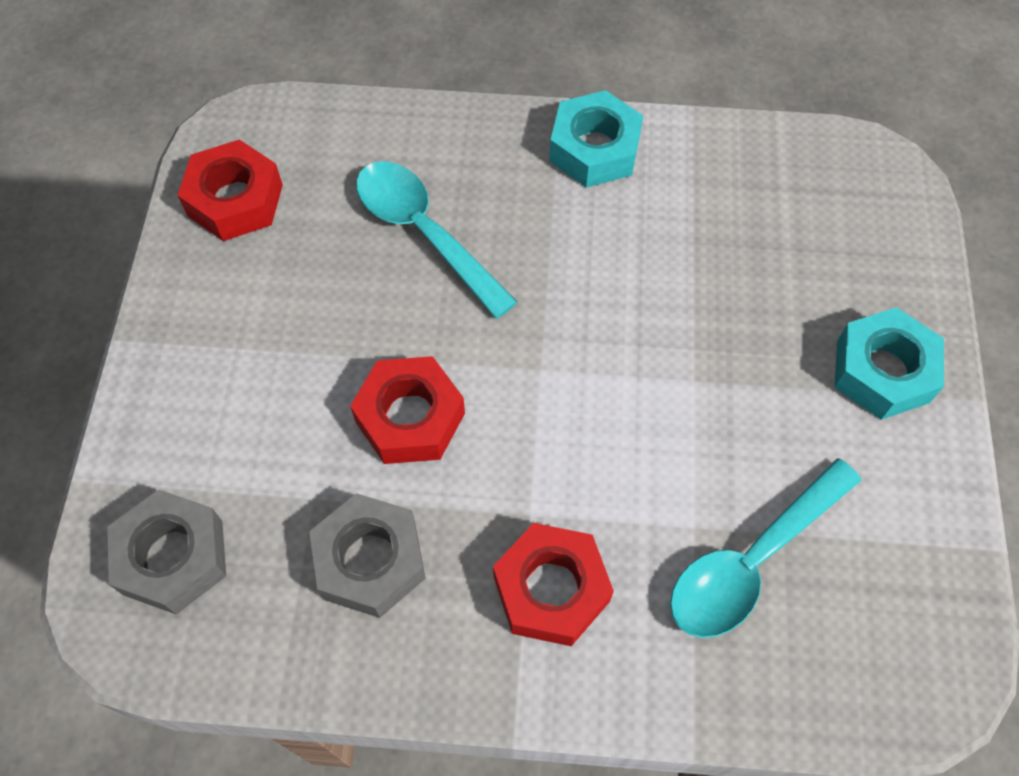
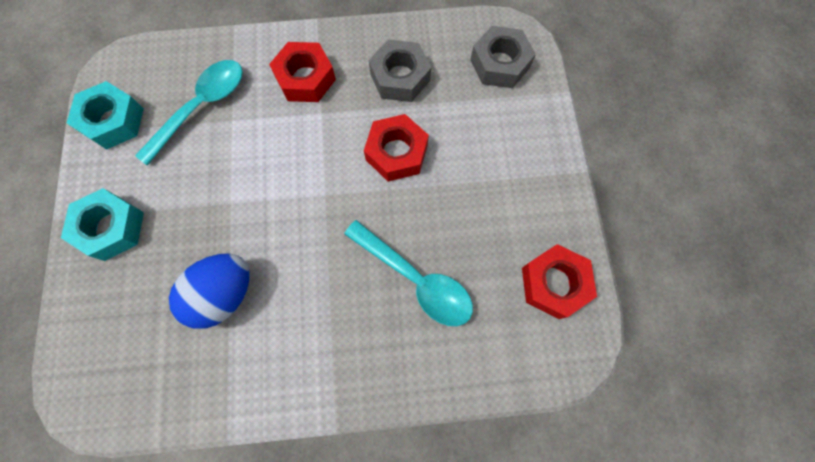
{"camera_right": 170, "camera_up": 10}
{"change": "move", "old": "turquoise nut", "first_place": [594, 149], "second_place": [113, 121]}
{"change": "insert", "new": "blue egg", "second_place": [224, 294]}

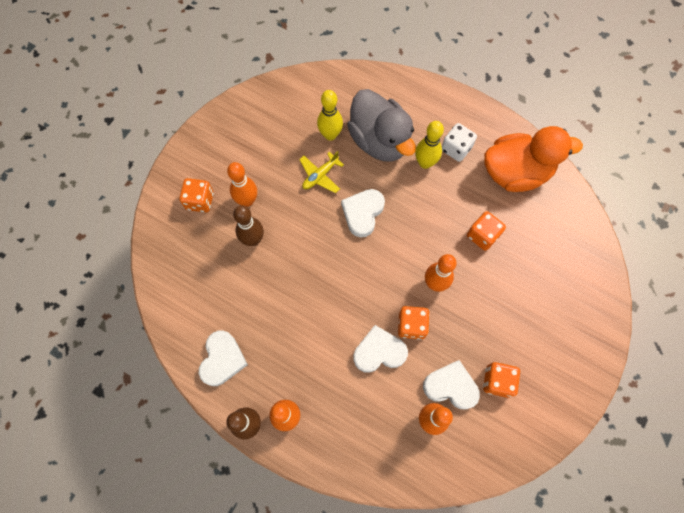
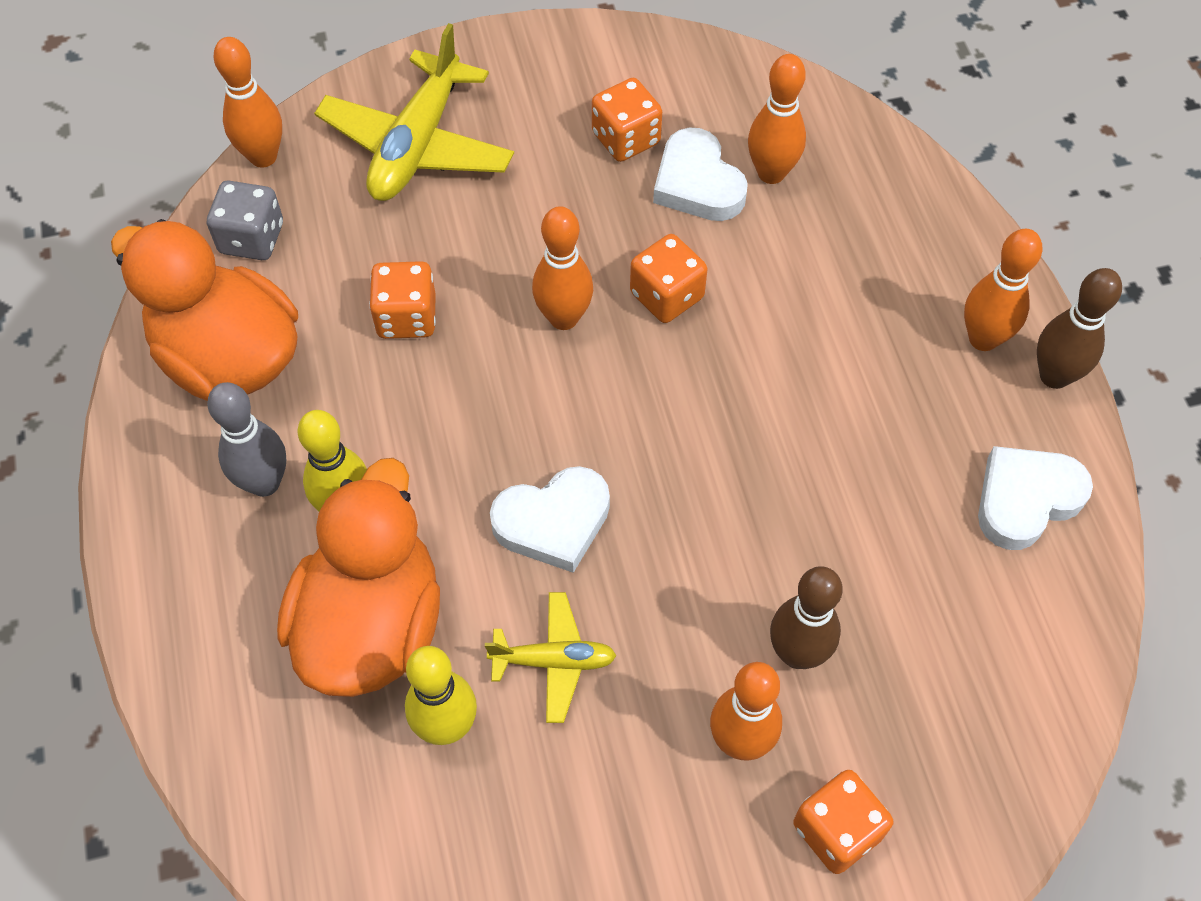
{"camera_right": -135, "camera_up": -10}
{"change": "recolor", "old": "grey duck", "new": "orange duck", "first_place": [379, 141], "second_place": [372, 624]}
{"change": "delete", "old": "white heart", "first_place": [379, 352]}
{"change": "replace", "old": "white dice", "new": "grey bowling pin", "first_place": [456, 149], "second_place": [264, 483]}
{"change": "insert", "new": "grey dice", "second_place": [252, 238]}
{"change": "insert", "new": "orange bowling pin", "second_place": [263, 157]}
{"change": "insert", "new": "yellow plane", "second_place": [417, 144]}

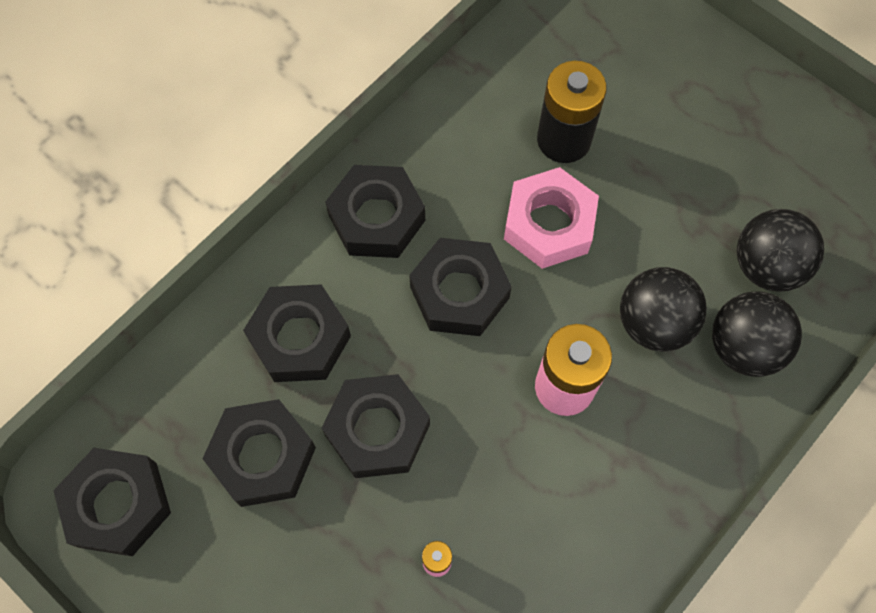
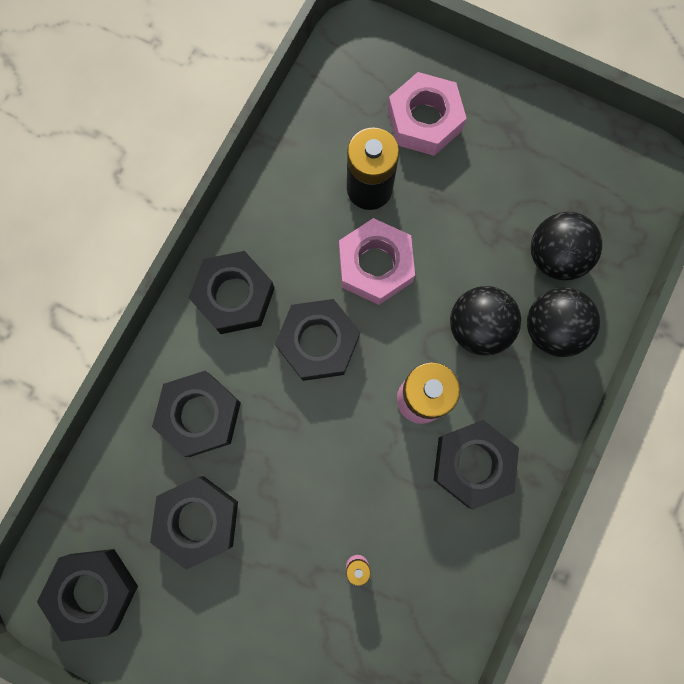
{"camera_right": -15, "camera_up": 10}
{"change": "move", "old": "black nut", "first_place": [377, 430], "second_place": [472, 464]}
{"change": "insert", "new": "pink nut", "second_place": [424, 120]}

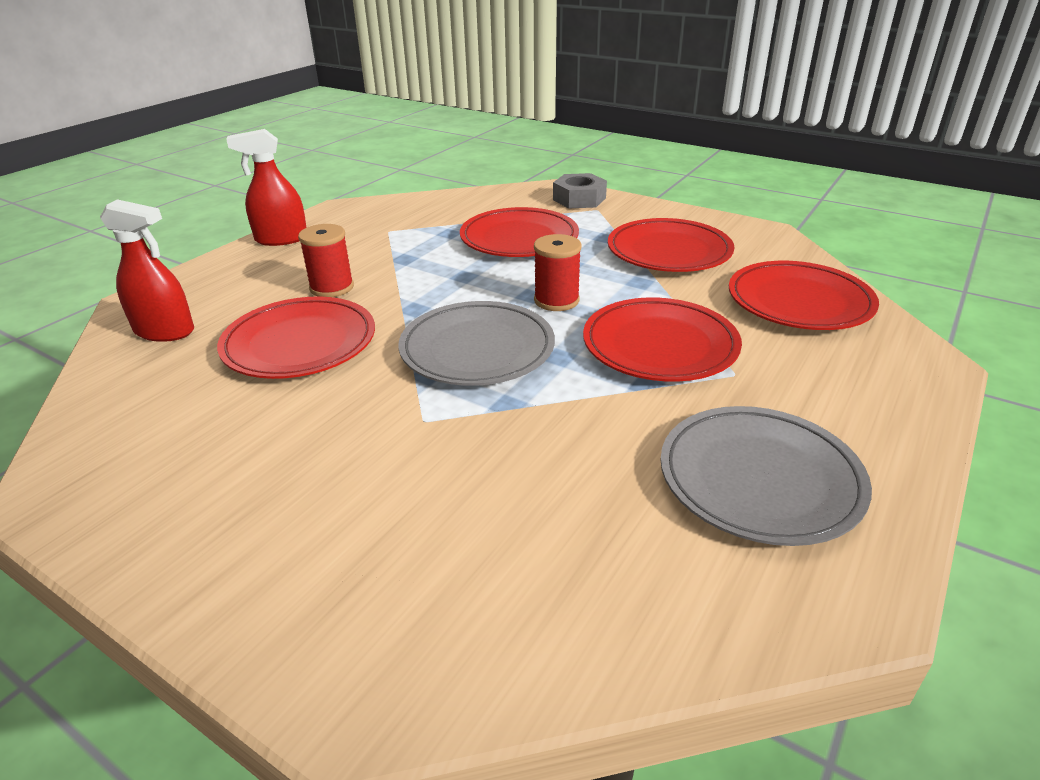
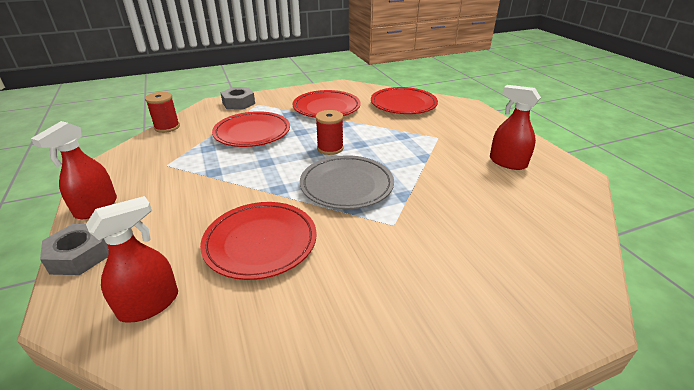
{"camera_right": -55, "camera_up": 0}
{"change": "move", "old": "red spool", "first_place": [332, 287], "second_place": [167, 127]}
{"change": "delete", "old": "red plate", "first_place": [660, 346]}
{"change": "replace", "old": "grey plate", "new": "red spray bottle", "first_place": [759, 479], "second_place": [507, 162]}
{"change": "insert", "new": "grey nut", "second_place": [79, 255]}

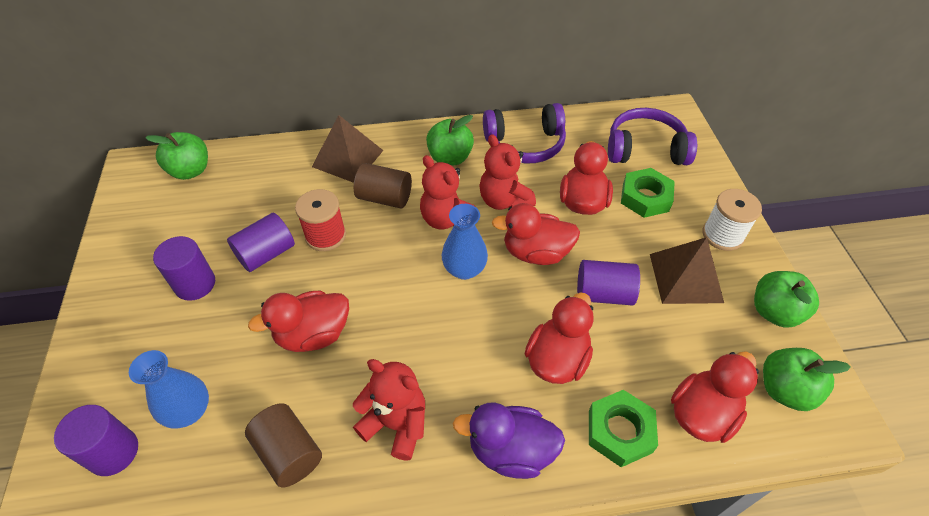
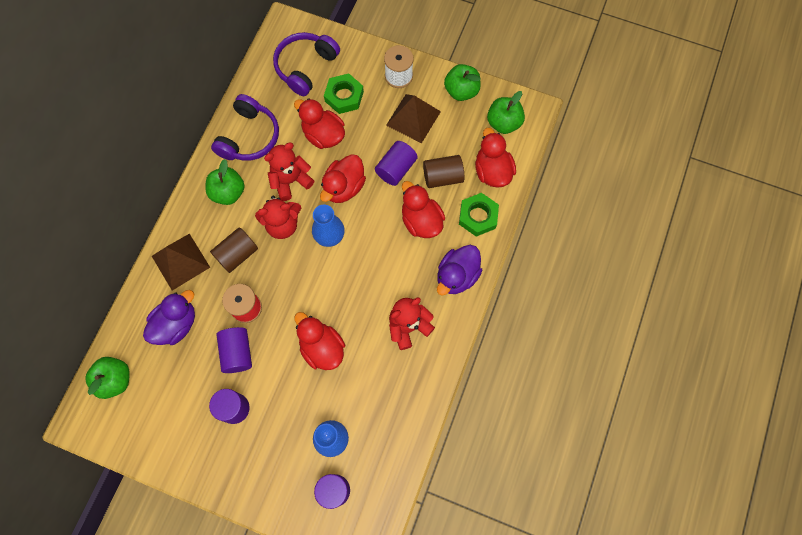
{"camera_right": -60, "camera_up": 20}
{"change": "move", "old": "brown cylinder", "first_place": [289, 453], "second_place": [442, 177]}
{"change": "rotate", "old": "red duck", "first_place": [313, 334], "second_place": [322, 348], "degrees": 135}
{"change": "rotate", "old": "red teddy bear", "first_place": [504, 201], "second_place": [291, 181], "degrees": 150}
{"change": "insert", "new": "purple duck", "second_place": [176, 324]}

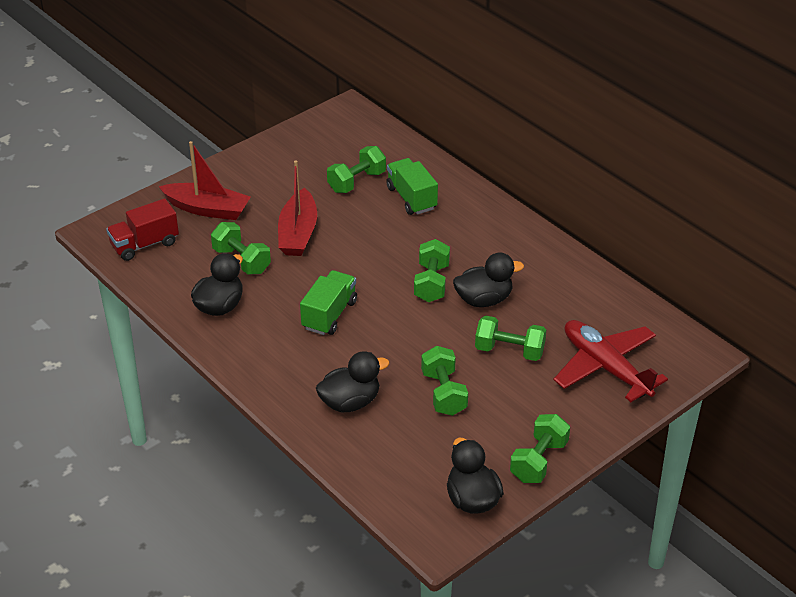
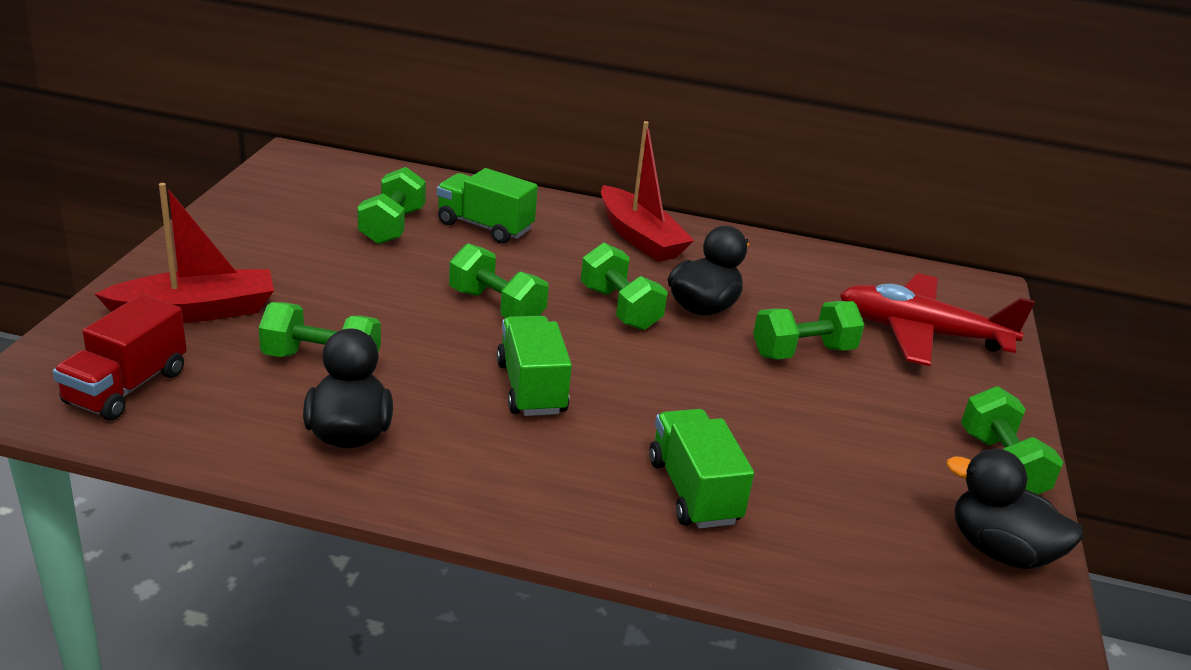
{"camera_right": -40, "camera_up": -10}
{"change": "move", "old": "red boat", "first_place": [298, 233], "second_place": [639, 237]}
{"change": "replace", "old": "black duck", "new": "green truck", "first_place": [350, 402], "second_place": [693, 491]}
{"change": "move", "old": "green dumbbell", "first_place": [443, 393], "second_place": [496, 307]}

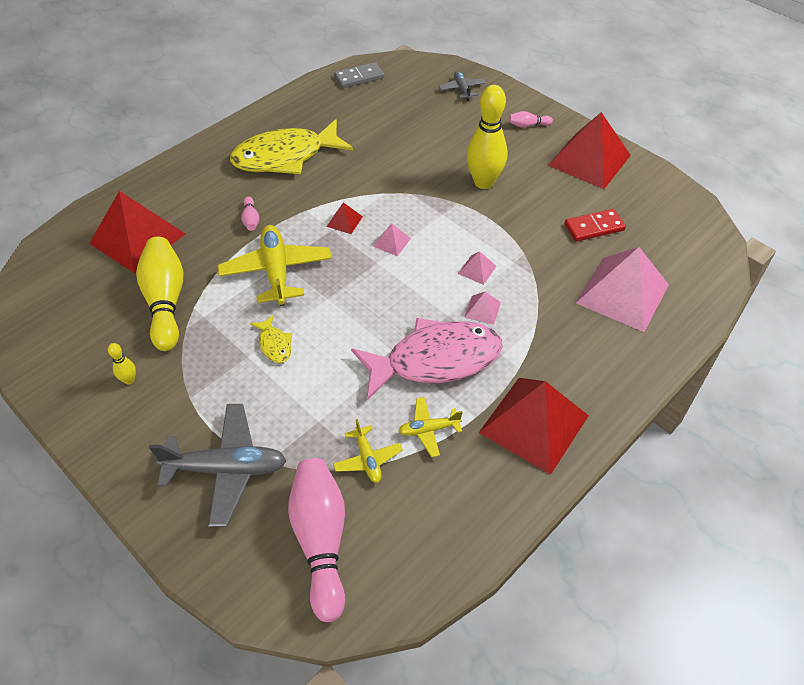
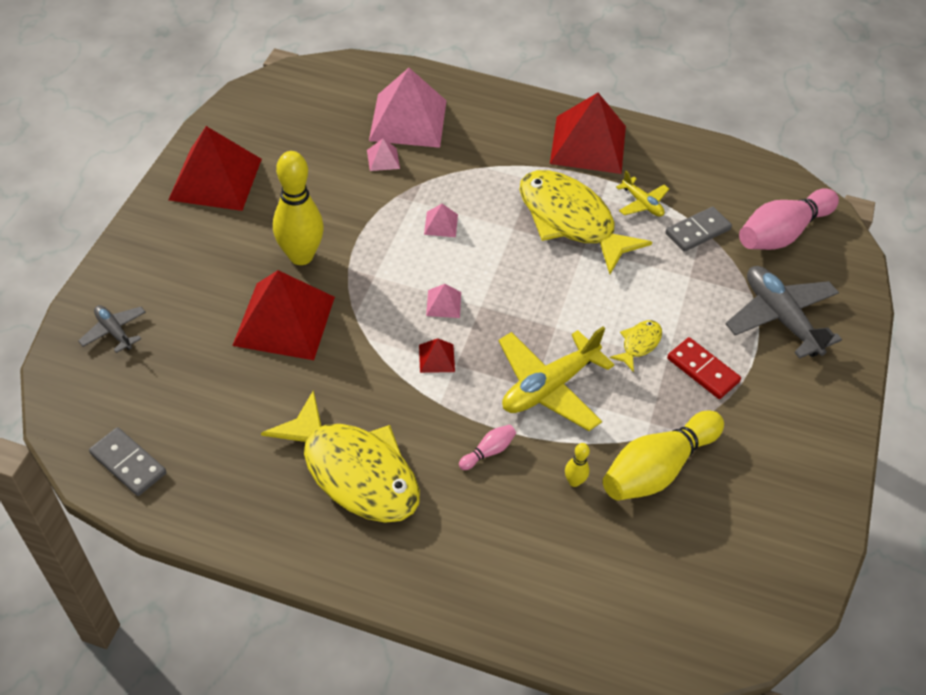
{"camera_right": -120, "camera_up": 0}
{"change": "move", "old": "red pyramid", "first_place": [137, 238], "second_place": [284, 321]}
{"change": "move", "old": "yellow bowling pin", "first_place": [129, 380], "second_place": [574, 481]}
{"change": "replace", "old": "yellow plane", "new": "grey domino", "first_place": [367, 459], "second_place": [697, 231]}
{"change": "recolor", "old": "pink fish", "new": "yellow fish", "first_place": [435, 360], "second_place": [570, 221]}
{"change": "rotate", "old": "grey plane", "first_place": [462, 89], "second_place": [114, 331], "degrees": 90}
{"change": "move", "old": "pink pyramid", "first_place": [482, 310], "second_place": [383, 159]}
{"change": "delete", "old": "pink bowling pin", "first_place": [528, 125]}
{"change": "move", "old": "red domino", "first_place": [594, 227], "second_place": [703, 370]}

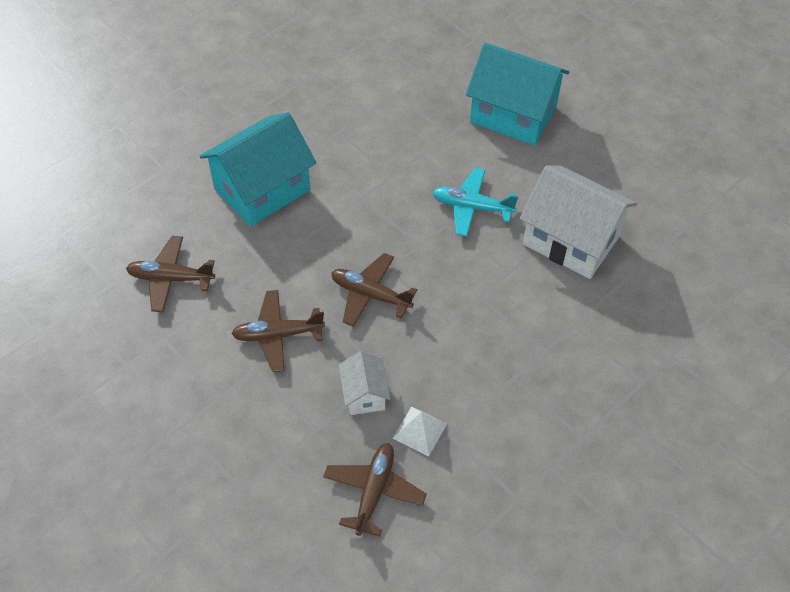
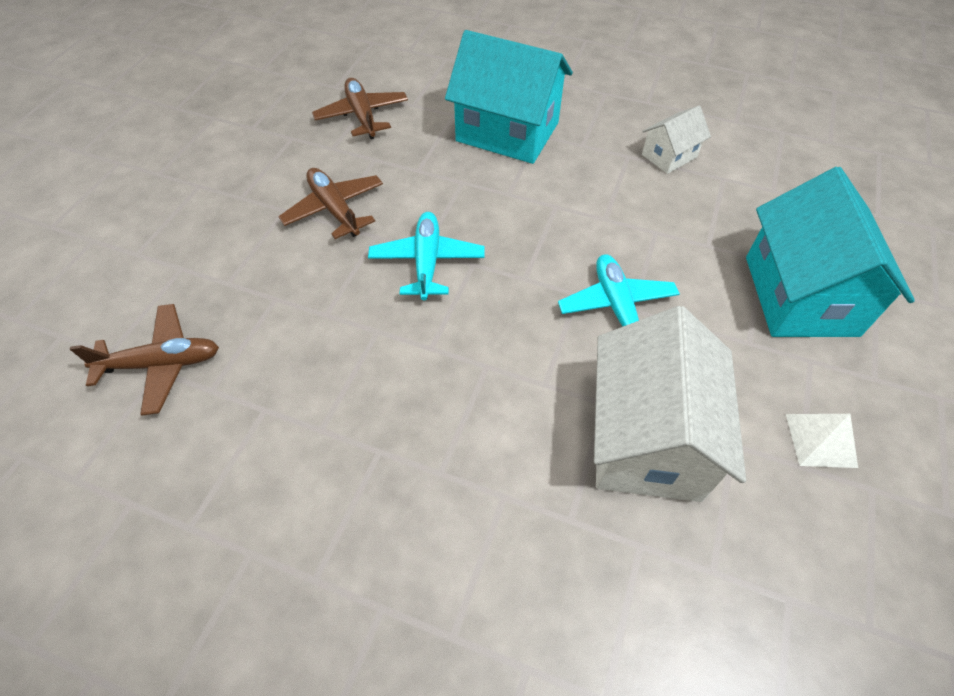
{"camera_right": 65, "camera_up": 0}
{"change": "recolor", "old": "brown plane", "new": "turquoise plane", "first_place": [370, 295], "second_place": [427, 262]}
{"change": "move", "old": "white house", "first_place": [364, 394], "second_place": [669, 156]}
{"change": "move", "old": "white pyramid", "first_place": [419, 430], "second_place": [821, 440]}

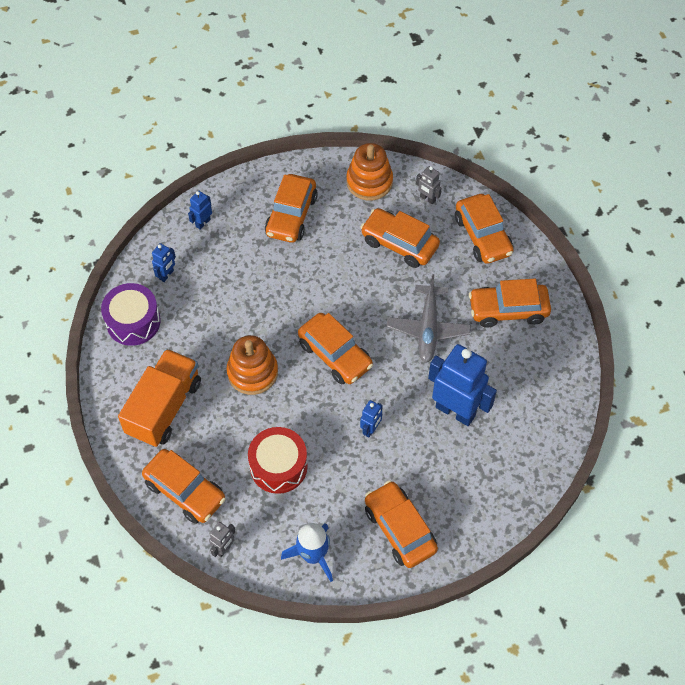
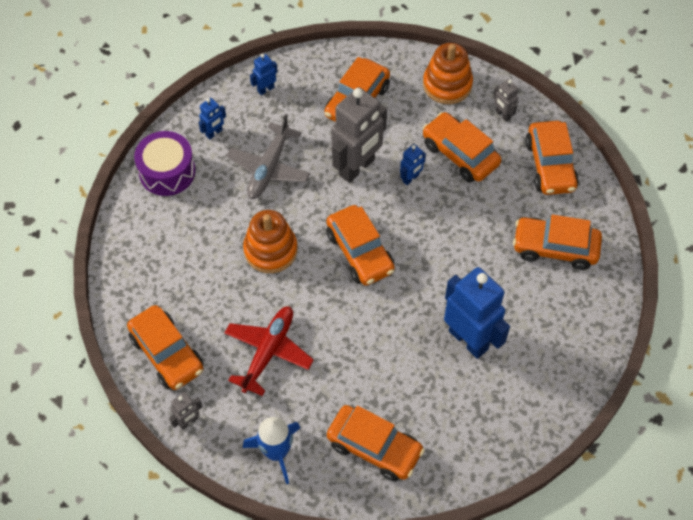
{"camera_right": 15, "camera_up": 0}
{"change": "delete", "old": "orange truck", "first_place": [164, 408]}
{"change": "replace", "old": "red drum", "new": "red plane", "first_place": [278, 466], "second_place": [268, 352]}
{"change": "move", "old": "blue robot", "first_place": [371, 429], "second_place": [411, 178]}
{"change": "rotate", "old": "orange car", "first_place": [400, 529], "second_place": [374, 447], "degrees": 135}
{"change": "move", "old": "grey plane", "first_place": [428, 328], "second_place": [269, 168]}
{"change": "insert", "new": "grey robot", "second_place": [357, 167]}

